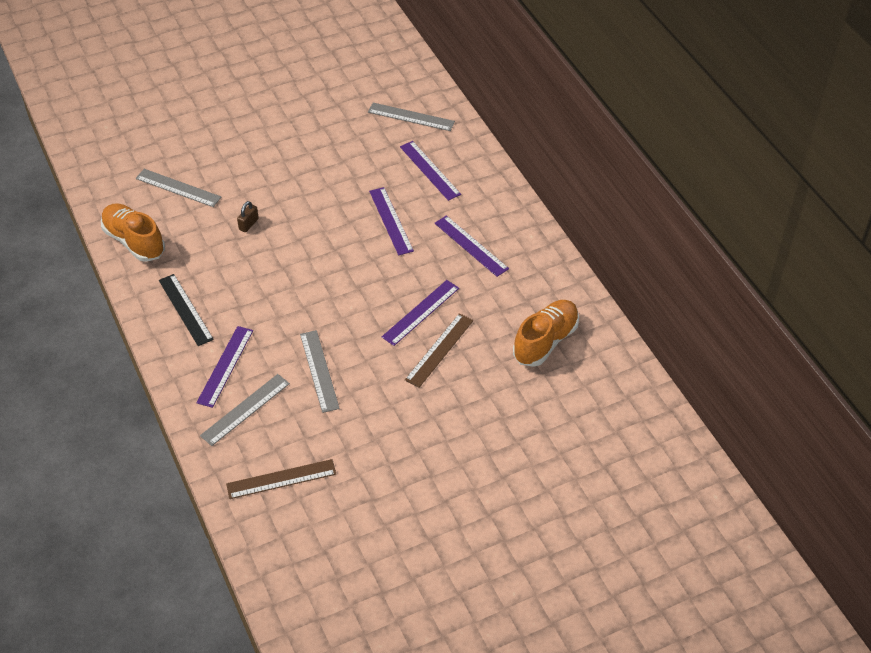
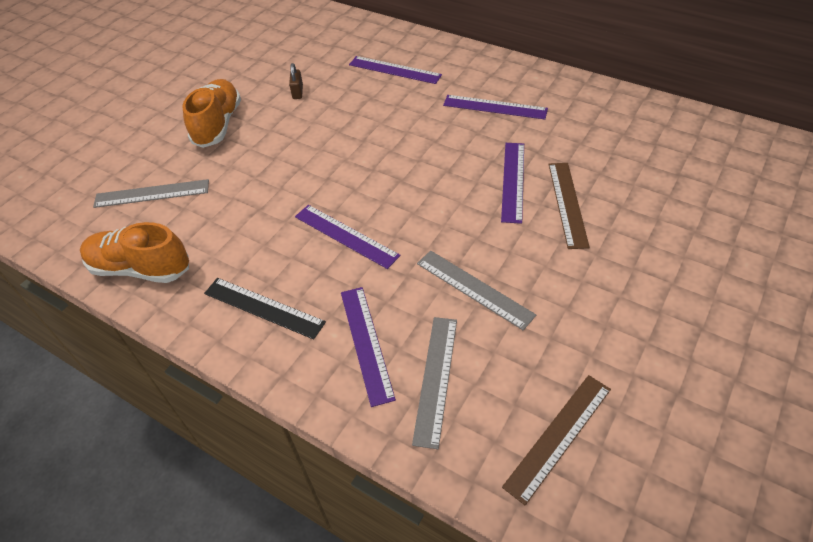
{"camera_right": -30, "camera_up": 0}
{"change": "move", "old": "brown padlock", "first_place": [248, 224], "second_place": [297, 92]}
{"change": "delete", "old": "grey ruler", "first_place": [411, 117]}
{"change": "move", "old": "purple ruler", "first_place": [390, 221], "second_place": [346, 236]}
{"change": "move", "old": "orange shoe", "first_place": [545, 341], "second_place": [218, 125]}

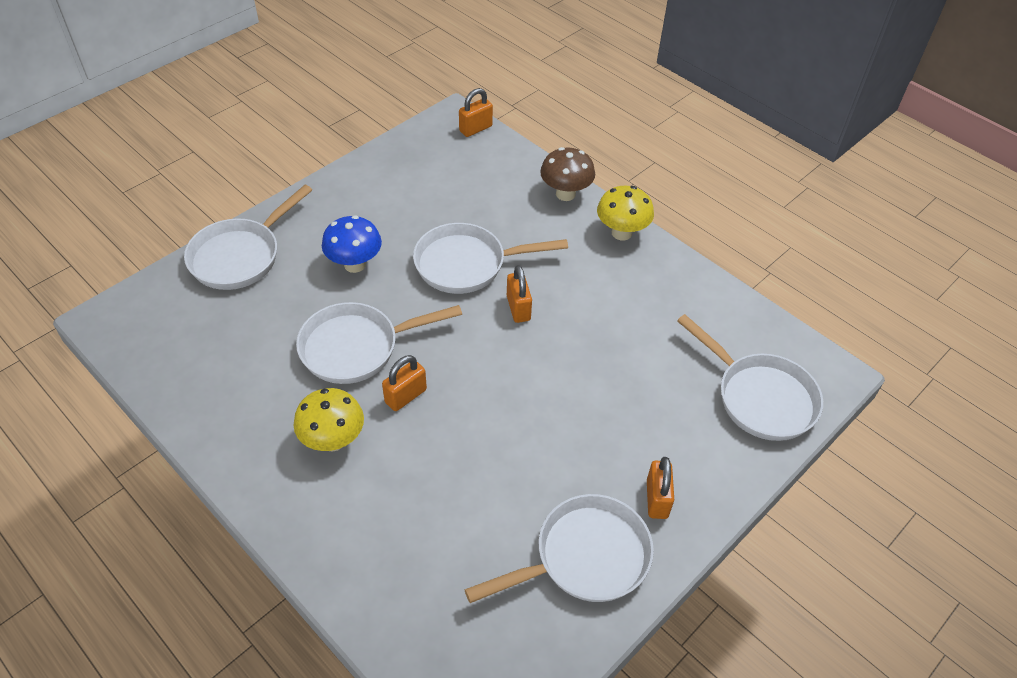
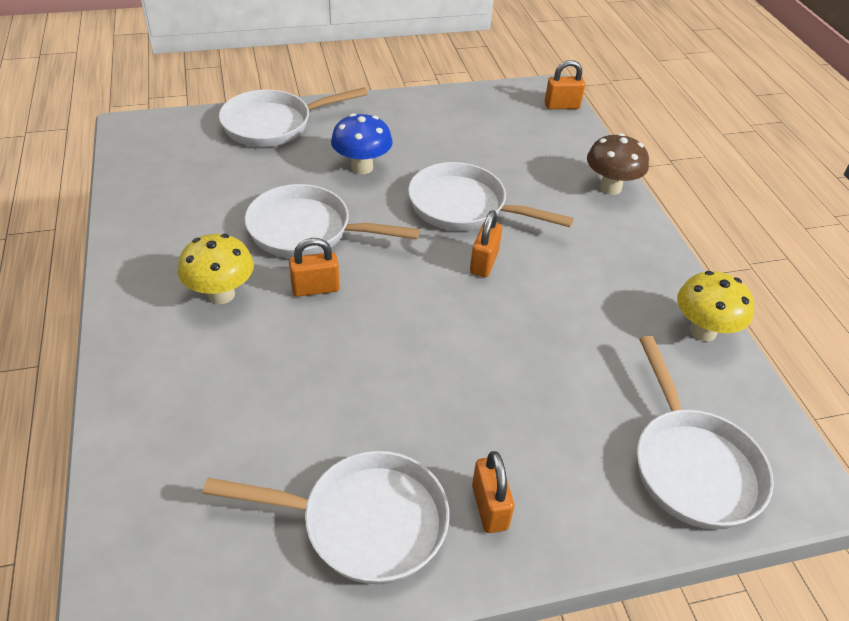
{"camera_right": 30, "camera_up": -5}
{"change": "move", "old": "yellow mushroom", "first_place": [621, 233], "second_place": [703, 331]}
{"change": "rotate", "old": "orange padlock", "first_place": [657, 499], "second_place": [489, 507], "degrees": -45}

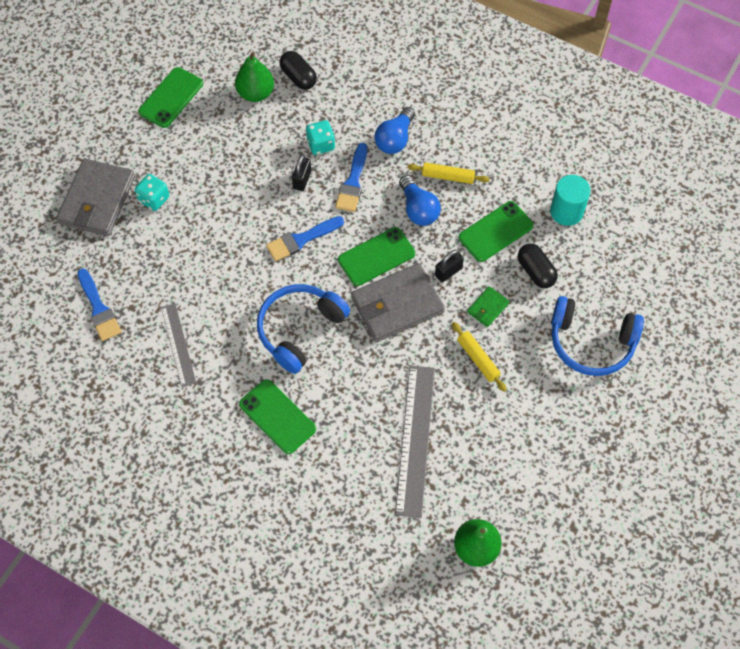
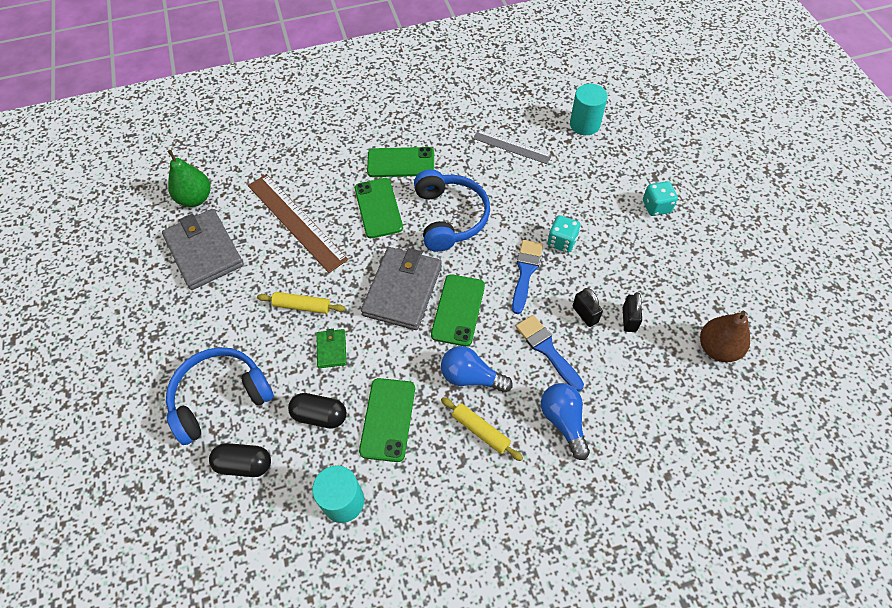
{"camera_right": 135, "camera_up": -5}
{"change": "move", "old": "grey wallet", "first_place": [97, 200], "second_place": [204, 251]}
{"change": "replace", "old": "blue brush", "new": "turquoise cylinder", "first_place": [99, 308], "second_place": [584, 124]}
{"change": "move", "old": "green phone", "first_place": [171, 98], "second_place": [378, 208]}
{"change": "recolor", "old": "green pear", "new": "brown pear", "first_place": [256, 93], "second_place": [717, 348]}
{"change": "move", "old": "black capsule", "first_place": [298, 77], "second_place": [244, 464]}
{"change": "move", "old": "turquoise dice", "first_place": [321, 144], "second_place": [562, 242]}
{"change": "recolor", "old": "grey ruler", "new": "brown ruler", "first_place": [415, 439], "second_place": [296, 221]}
{"change": "rotate", "old": "yellow rolling pin", "first_place": [448, 176], "second_place": [480, 431], "degrees": 75}
{"change": "move", "old": "black padlock", "first_place": [448, 272], "second_place": [629, 319]}

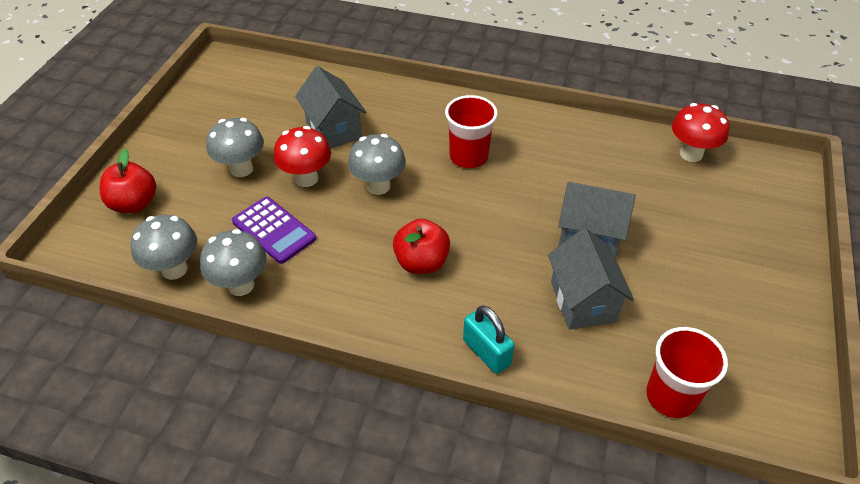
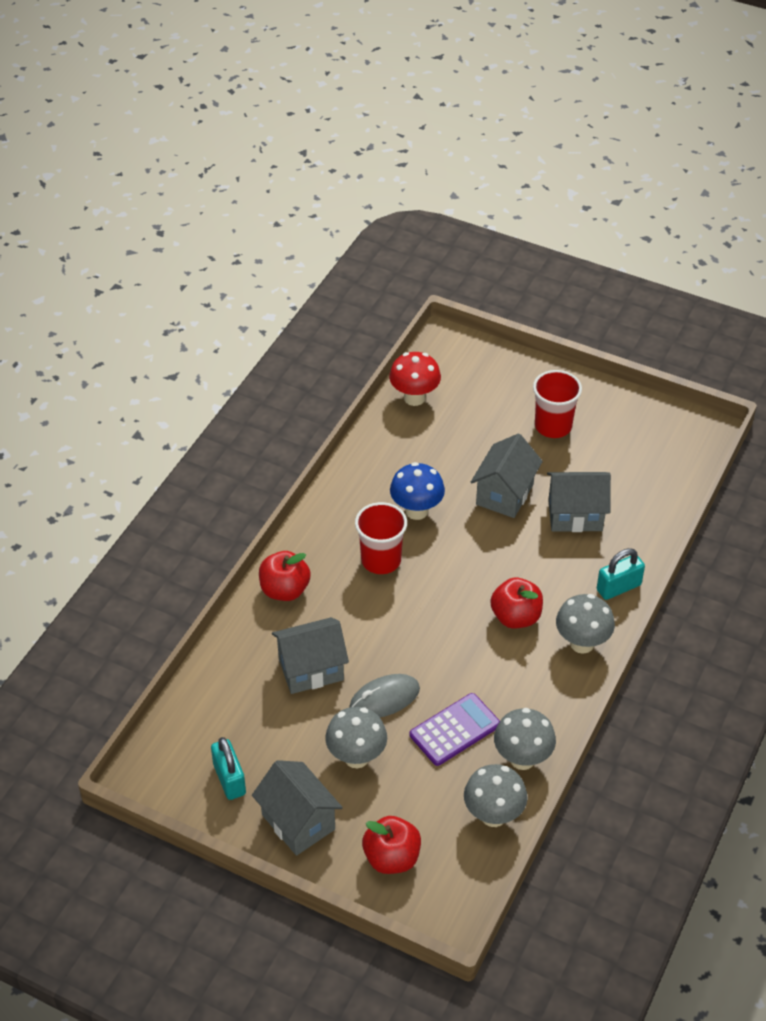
{"camera_right": -80, "camera_up": 0}
{"change": "replace", "old": "red mushroom", "new": "grey mouse", "first_place": [306, 178], "second_place": [384, 699]}
{"change": "move", "old": "grey mushroom", "first_place": [378, 186], "second_place": [582, 643]}
{"change": "move", "old": "red cup", "first_place": [671, 396], "second_place": [553, 426]}
{"change": "insert", "new": "turquoise padlock", "second_place": [229, 779]}
{"change": "insert", "new": "grey house", "second_place": [298, 822]}
{"change": "insert", "new": "red apple", "second_place": [285, 590]}
{"change": "insert", "new": "blue mushroom", "second_place": [416, 511]}

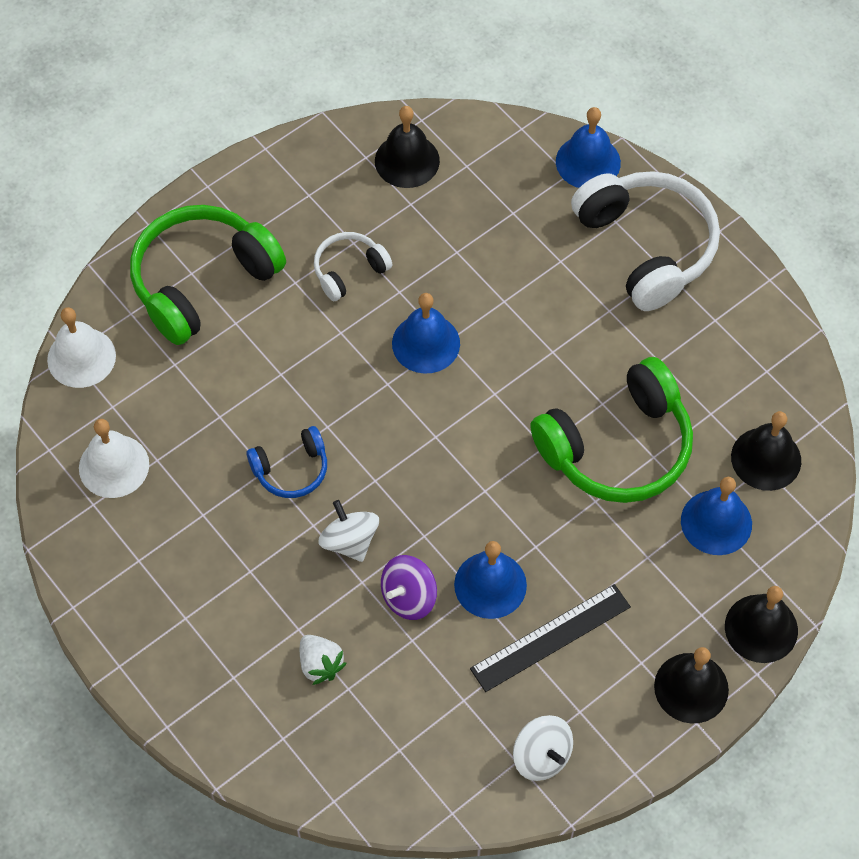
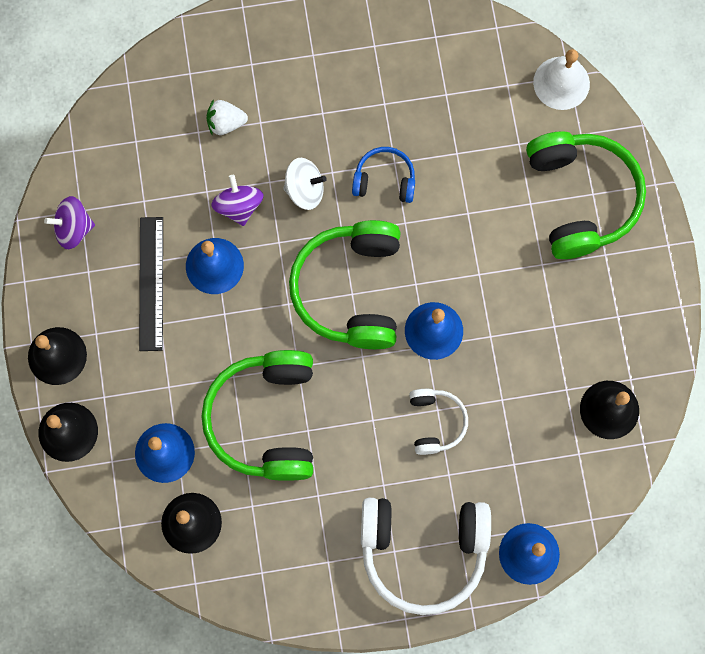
{"camera_right": 120, "camera_up": 15}
{"change": "delete", "old": "white bell", "first_place": [114, 466]}
{"change": "rotate", "old": "blue headphones", "first_place": [291, 469], "second_place": [384, 180], "degrees": 90}
{"change": "move", "old": "white headphones", "first_place": [349, 270], "second_place": [435, 422]}
{"change": "recolor", "old": "white spinning top", "new": "purple spinning top", "first_place": [541, 756], "second_place": [73, 228]}
{"change": "insert", "new": "green headphones", "second_place": [351, 289]}

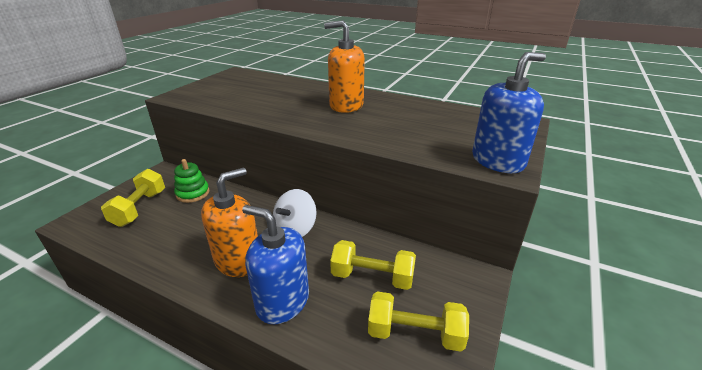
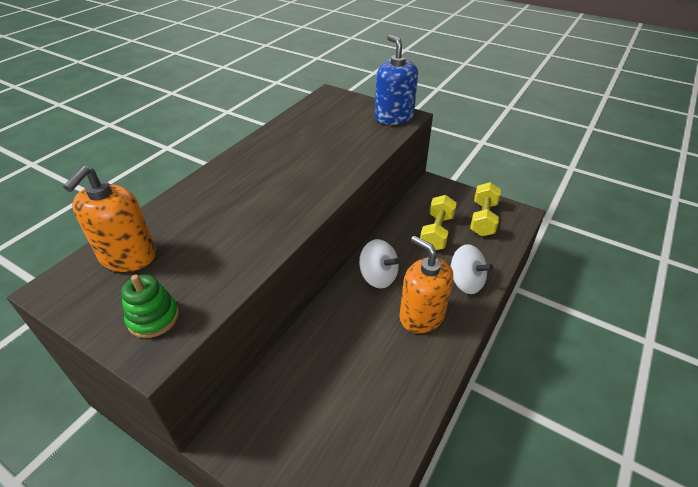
{"camera_right": -85, "camera_up": 10}
{"change": "delete", "old": "yellow dumbbell", "first_place": [140, 208]}
{"change": "move", "old": "green stacking toy", "first_place": [193, 193], "second_place": [153, 318]}
{"change": "replace", "old": "blue soap dispenser", "new": "white spinning top", "first_place": [282, 301], "second_place": [465, 282]}
{"change": "move", "old": "orange soap dispenser", "first_place": [346, 105], "second_place": [128, 256]}

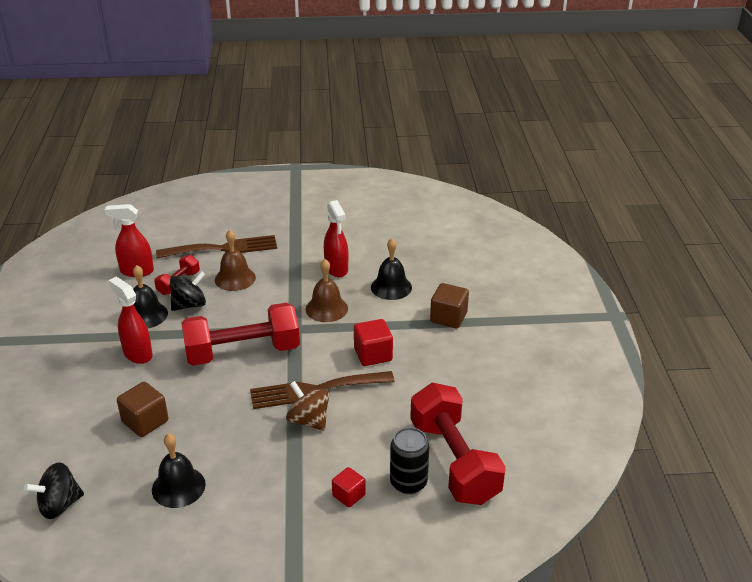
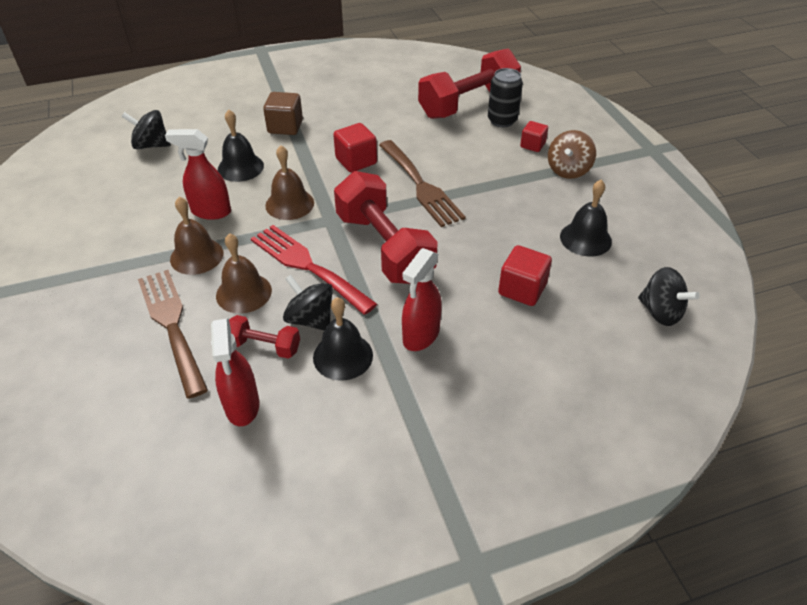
{"camera_right": -105, "camera_up": 10}
{"change": "recolor", "old": "brown cube", "new": "red cube", "first_place": [145, 421], "second_place": [522, 289]}
{"change": "move", "old": "brown spinning top", "first_place": [309, 420], "second_place": [568, 170]}
{"change": "rotate", "old": "red spray bottle", "first_place": [336, 269], "second_place": [210, 211], "degrees": -135}
{"change": "insert", "new": "black spinning top", "second_place": [151, 145]}
{"change": "insert", "new": "brown bell", "second_place": [196, 256]}
{"change": "insert", "new": "red fork", "second_place": [307, 266]}

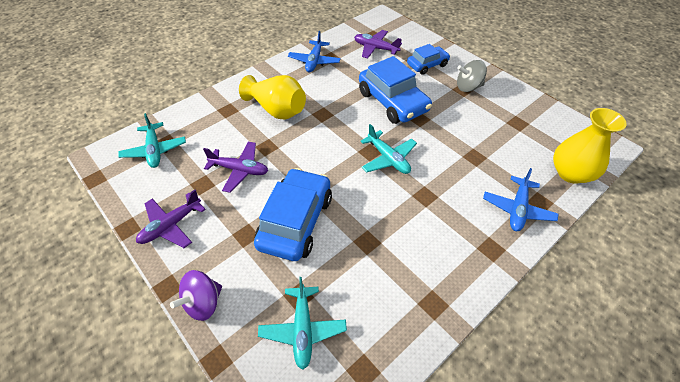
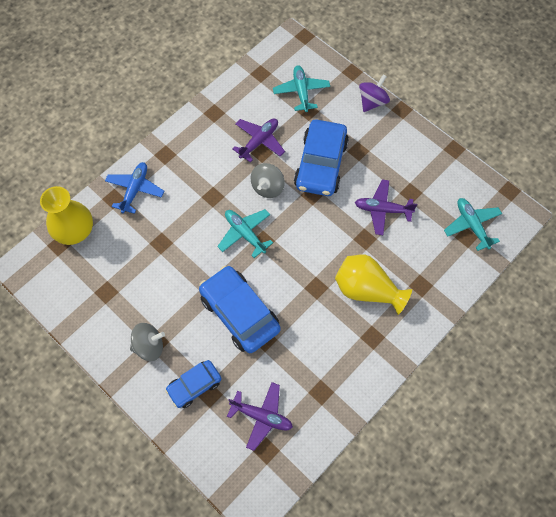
{"camera_right": 175, "camera_up": 15}
{"change": "move", "old": "purple plane", "first_place": [171, 225], "second_place": [259, 141]}
{"change": "delete", "old": "blue plane", "first_place": [314, 61]}
{"change": "insert", "new": "grey spinning top", "second_place": [267, 187]}

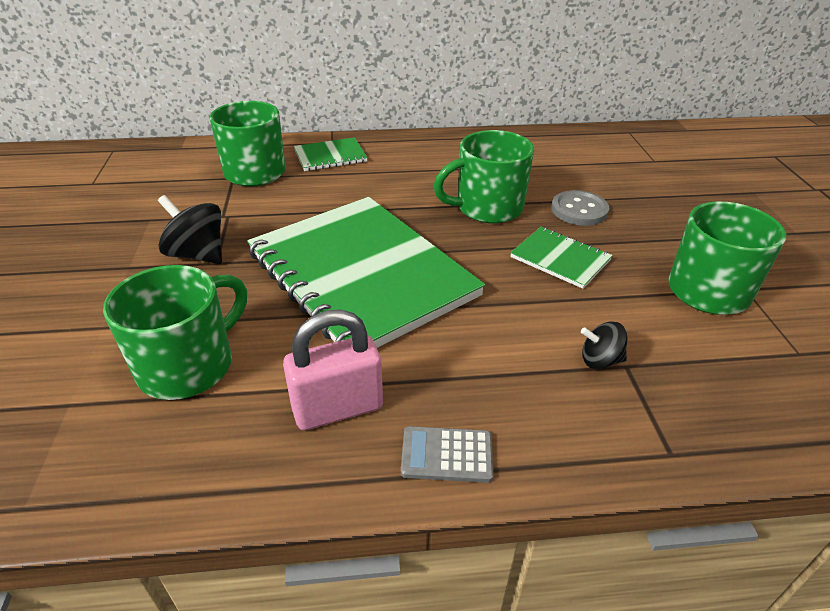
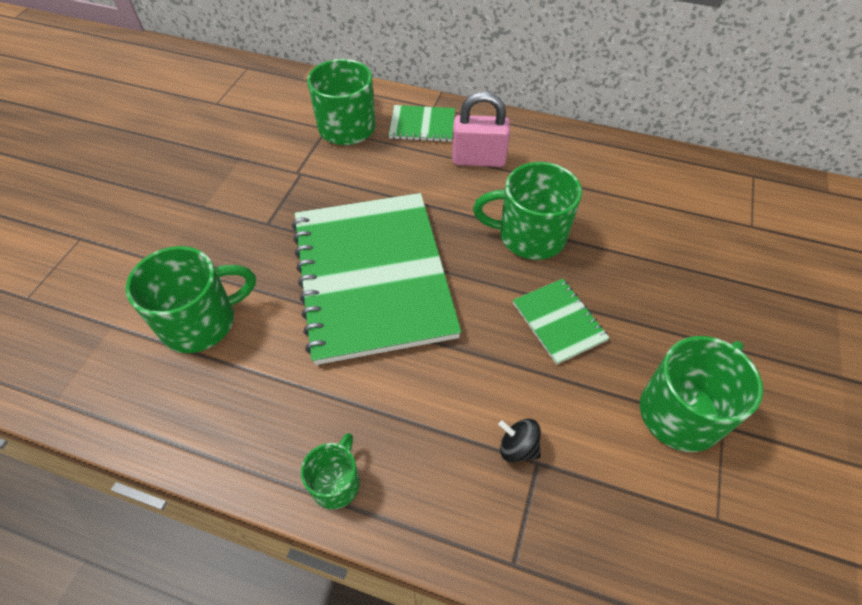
{"camera_right": 25, "camera_up": 15}
{"change": "delete", "old": "black spinning top", "first_place": [198, 254]}
{"change": "move", "old": "pink padlock", "first_place": [338, 408], "second_place": [478, 159]}
{"change": "replace", "old": "grey calculator", "new": "green mug", "first_place": [447, 455], "second_place": [336, 483]}
{"change": "delete", "old": "grey button", "first_place": [579, 210]}

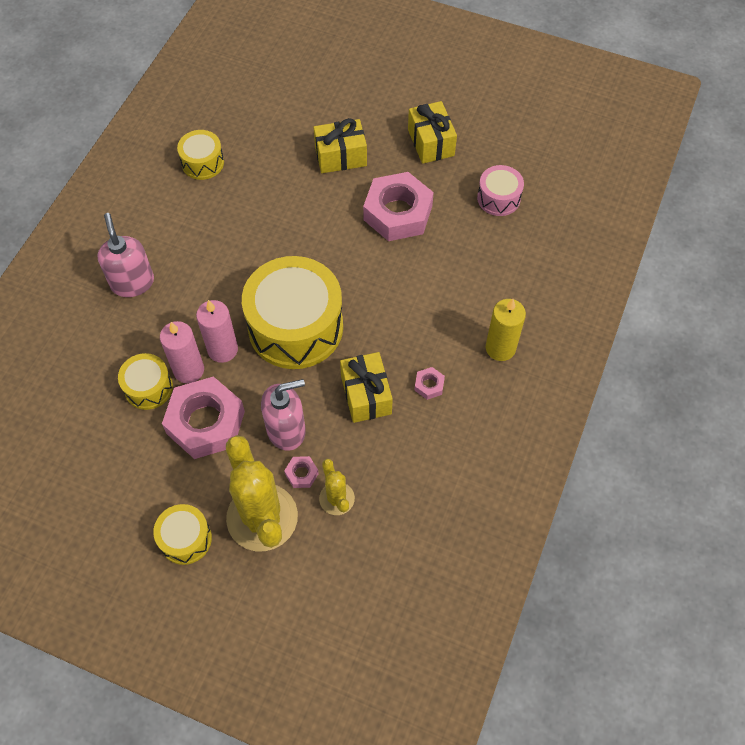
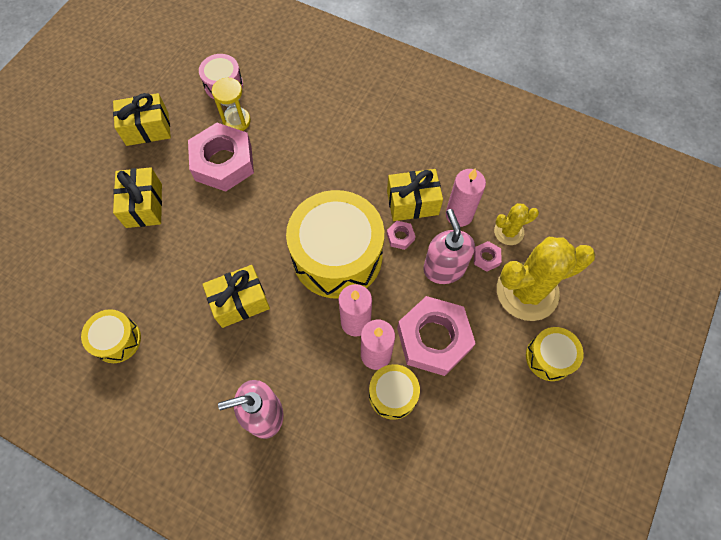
{"camera_right": -85, "camera_up": 5}
{"change": "move", "old": "pink nut", "first_place": [429, 385], "second_place": [400, 237]}
{"change": "delete", "old": "yellow candle", "first_place": [500, 348]}
{"change": "insert", "new": "yellow gift", "second_place": [240, 302]}
{"change": "insert", "new": "yellow hourglass", "second_place": [236, 121]}
{"change": "insert", "new": "pink candle", "second_place": [459, 215]}

